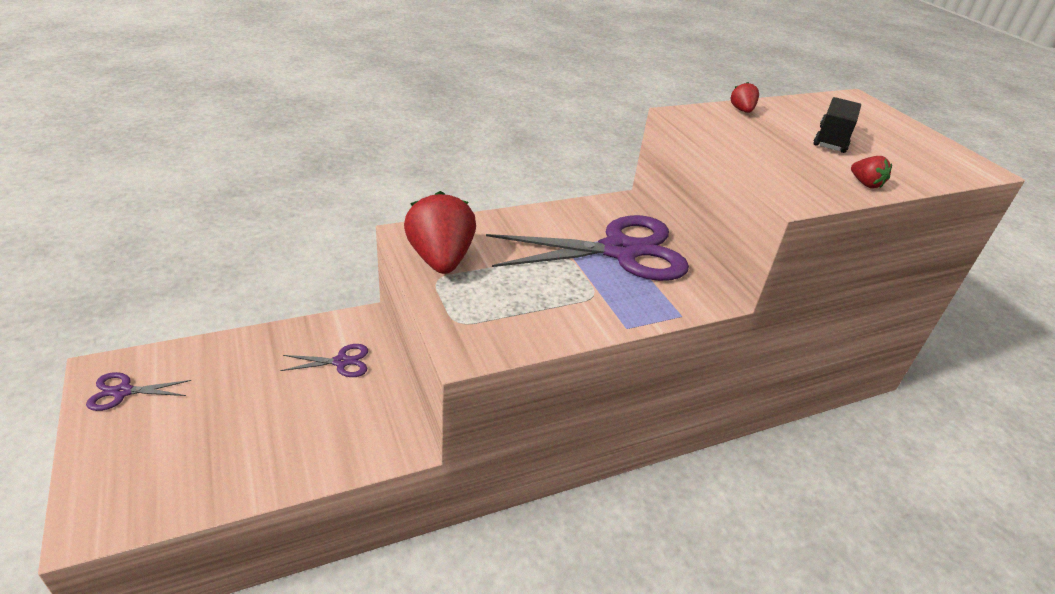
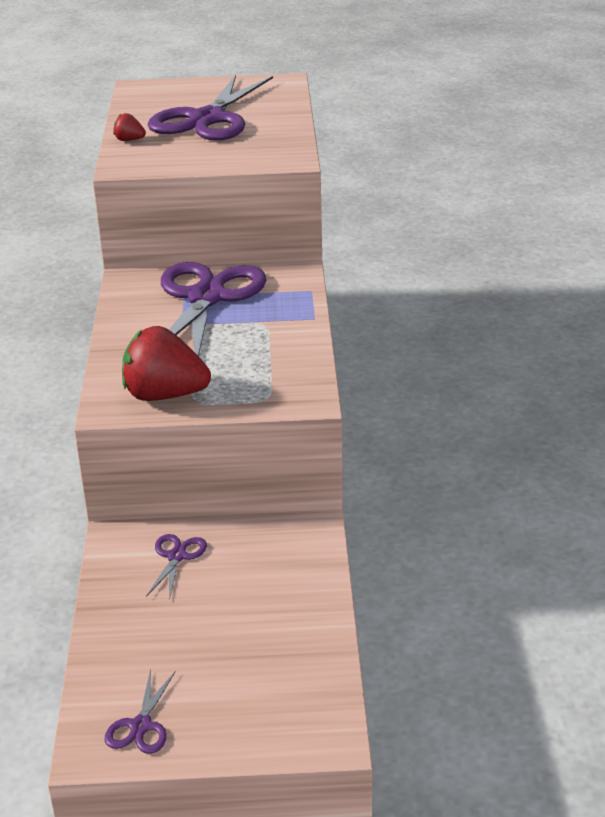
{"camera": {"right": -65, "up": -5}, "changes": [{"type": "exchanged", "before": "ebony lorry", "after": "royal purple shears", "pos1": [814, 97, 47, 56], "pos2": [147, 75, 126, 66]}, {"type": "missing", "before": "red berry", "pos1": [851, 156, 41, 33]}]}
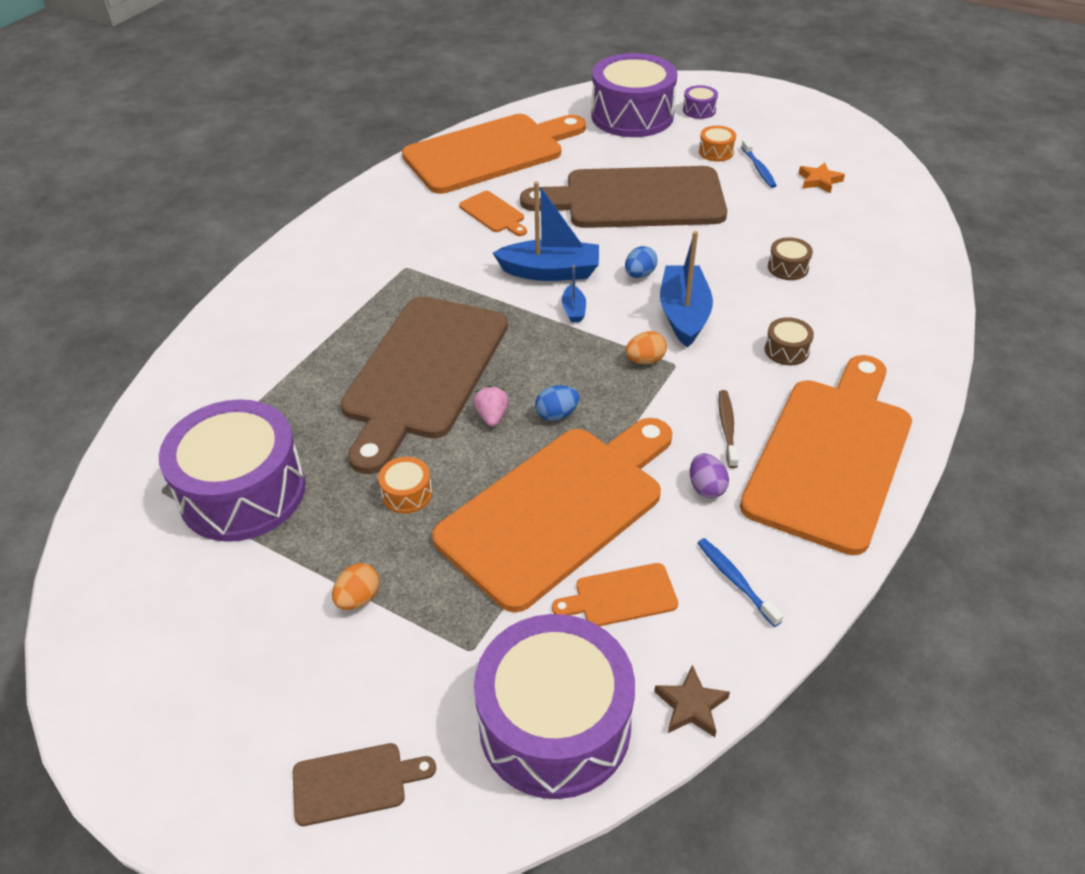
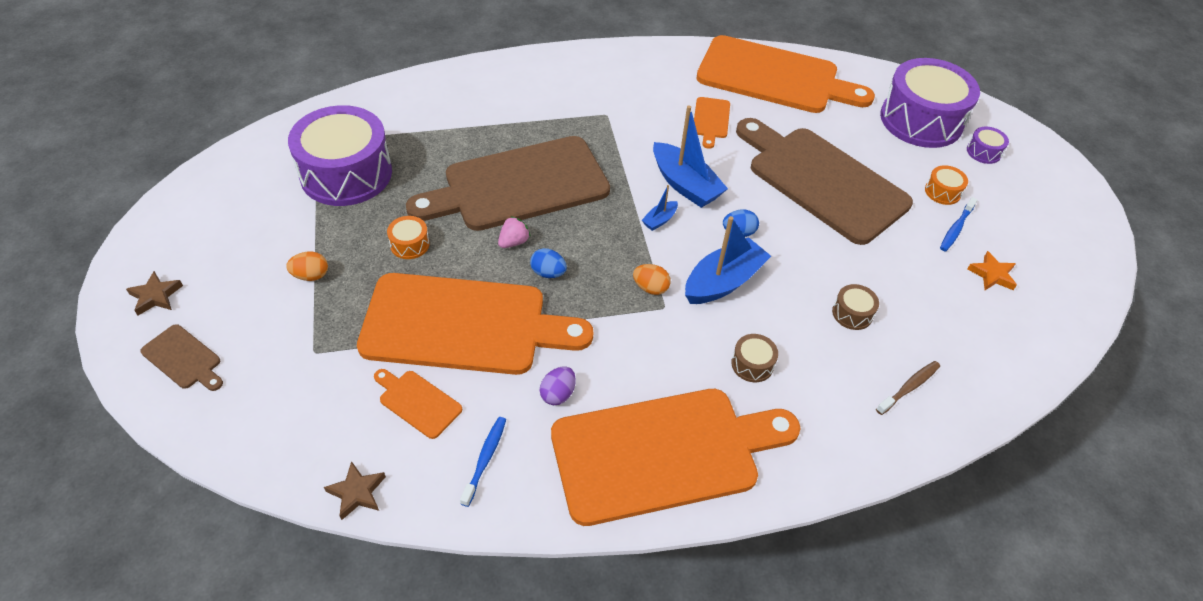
{"camera": {"right": 45, "up": 5}, "changes": [{"type": "appeared", "after": "russet star shape", "pos2": [126, 271, 57, 45]}, {"type": "relocated", "before": "russet toothbrush", "pos1": [718, 390, 21, 78], "pos2": [876, 361, 64, 54]}, {"type": "missing", "before": "royal purple drum", "pos1": [474, 614, 161, 185]}]}
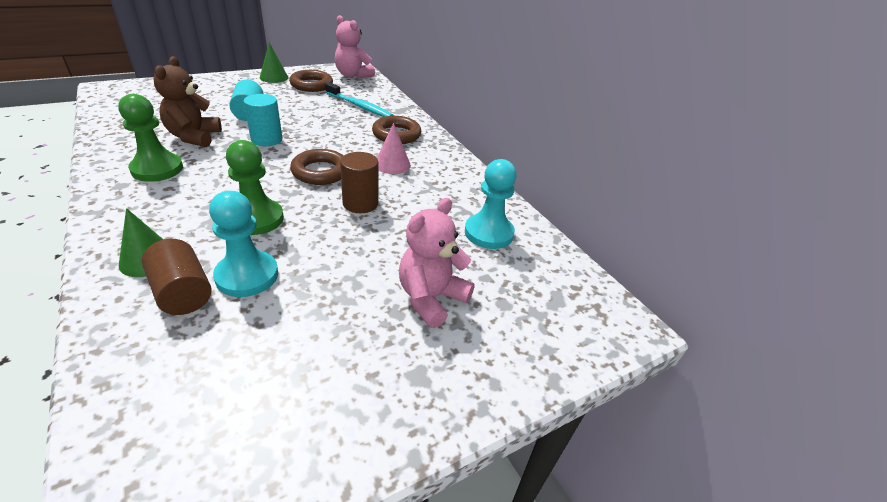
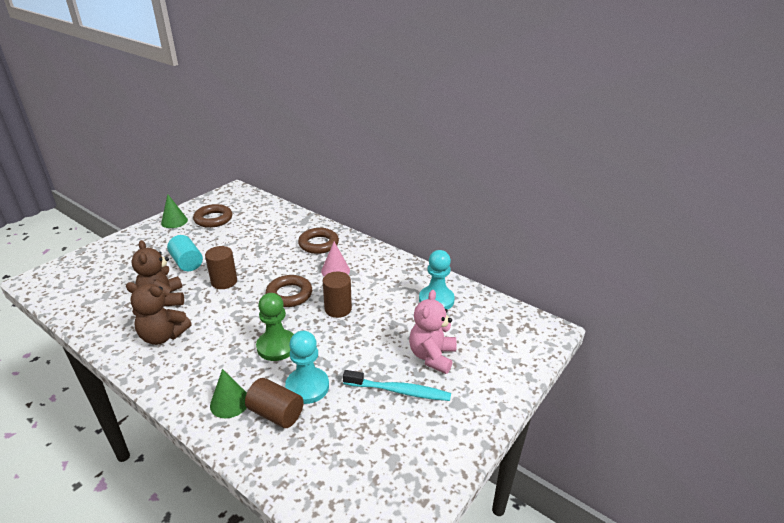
{"camera": {"right": -20, "up": -5}, "changes": [{"type": "exchanged", "before": "leaf-green pawn", "after": "russet teddy bear", "pos1": [118, 94, 65, 88], "pos2": [126, 282, 66, 63]}, {"type": "colour", "before": "teal solid cylinder", "after": "russet solid cylinder", "pos1": [244, 94, 39, 52], "pos2": [205, 246, 32, 43]}, {"type": "relocated", "before": "teal toothbrush", "pos1": [325, 82, 69, 35], "pos2": [343, 370, 108, 31]}, {"type": "missing", "before": "pink teddy bear", "pos1": [335, 15, 40, 64]}]}
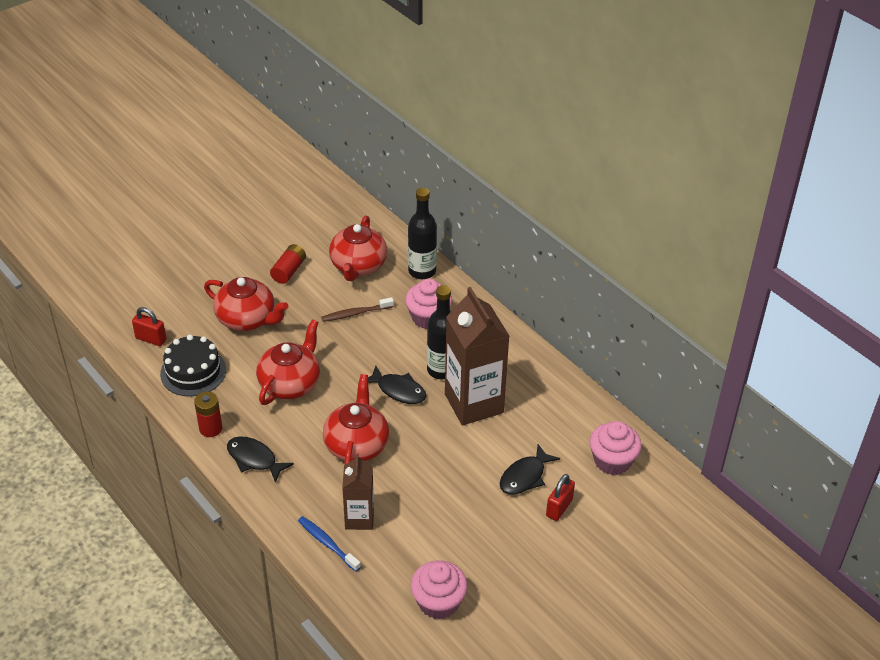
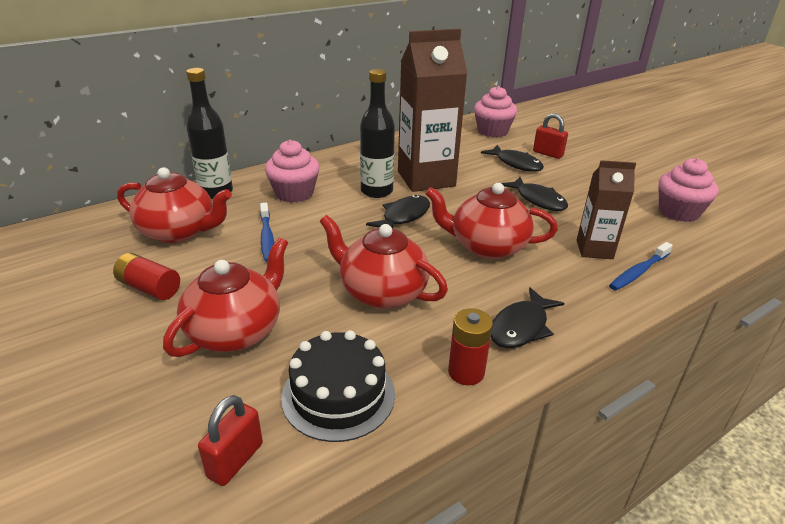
{"camera": {"right": -85, "up": -10}, "changes": [{"type": "colour", "before": "russet toothbrush", "after": "blue toothbrush", "pos1": [322, 297, 72, 25], "pos2": [260, 203, 14, 59]}, {"type": "appeared", "after": "ebony fish figure", "pos2": [501, 177, 67, 34]}]}
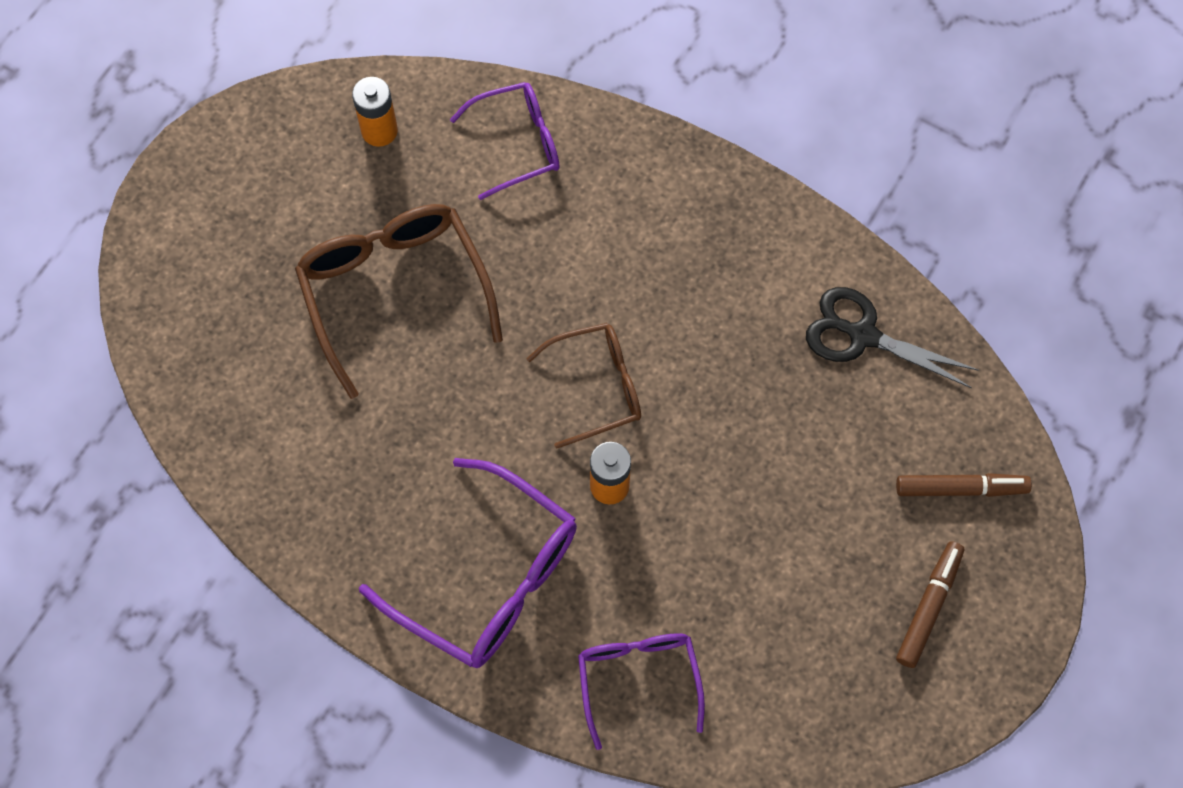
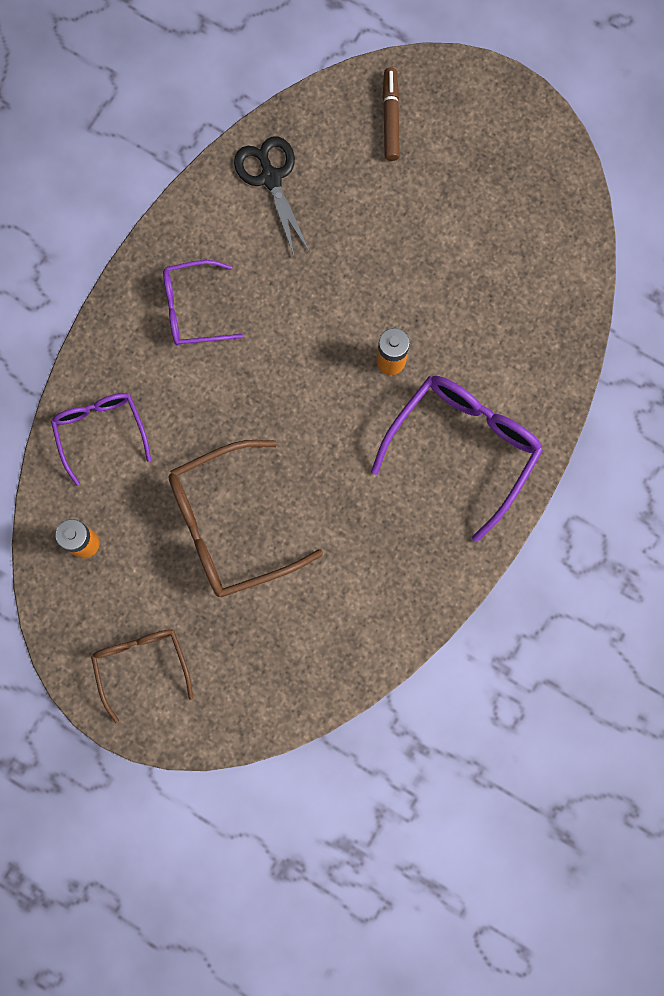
{"camera": {"right": -90, "up": 10}, "changes": [{"type": "relocated", "before": "russet eyeglasses", "pos1": [526, 323, 115, 126], "pos2": [91, 629, 102, 94]}, {"type": "relocated", "before": "royal purple eyeglasses", "pos1": [578, 633, 127, 117], "pos2": [163, 260, 80, 85]}, {"type": "spun", "before": "ebony shears", "pos1": [806, 287, 173, 101], "pos2": [234, 136, 76, 119], "turn": 135}, {"type": "missing", "before": "russet felt pen", "pos1": [896, 541, 68, 127]}]}
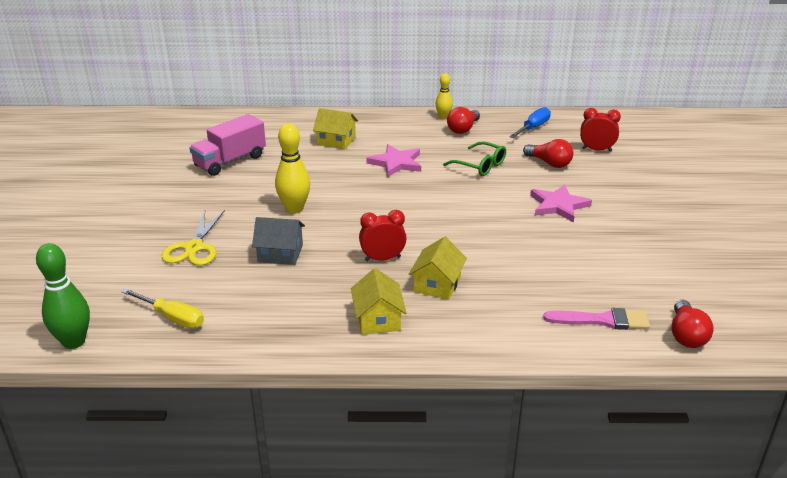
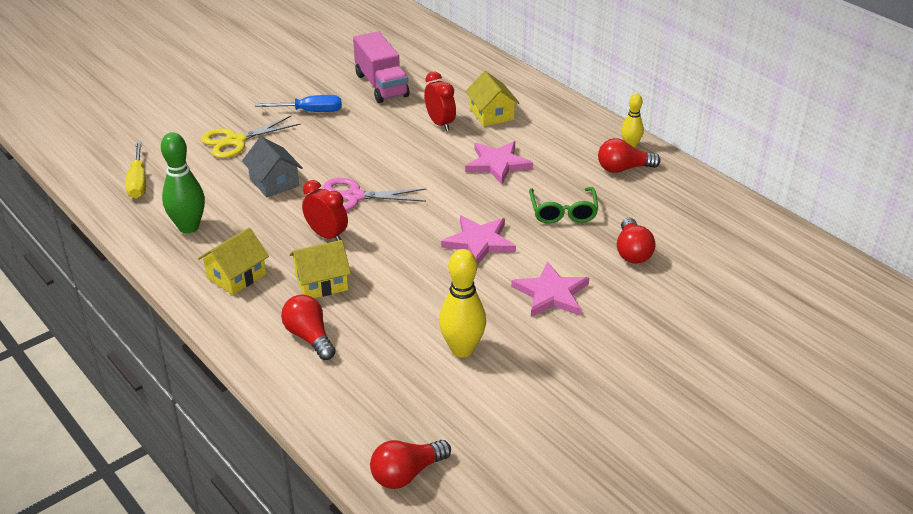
{"camera": {"right": 50, "up": 5}, "changes": [{"type": "relocated", "before": "leaf-green bowling pin", "pos1": [36, 243, 54, 106], "pos2": [161, 132, 44, 101]}, {"type": "relocated", "before": "blue screwdriver", "pos1": [509, 107, 42, 31], "pos2": [255, 95, 86, 17]}, {"type": "appeared", "after": "red bulb", "pos2": [281, 295, 55, 65]}, {"type": "appeared", "after": "pink shears", "pos2": [323, 178, 104, 33]}, {"type": "spun", "before": "pink lorry", "pos1": [189, 114, 77, 62], "pos2": [353, 31, 56, 72], "turn": -120}, {"type": "relocated", "before": "red bedside clock", "pos1": [580, 108, 41, 44], "pos2": [424, 72, 32, 59]}, {"type": "relocated", "before": "bright yellow bowling pin", "pos1": [275, 123, 35, 91], "pos2": [439, 249, 47, 108]}, {"type": "appeared", "after": "pink star shape", "pos2": [441, 216, 75, 49]}, {"type": "missing", "before": "pink brush", "pos1": [543, 308, 107, 22]}]}
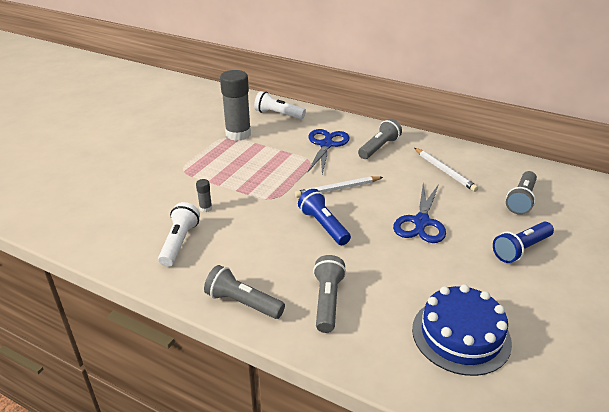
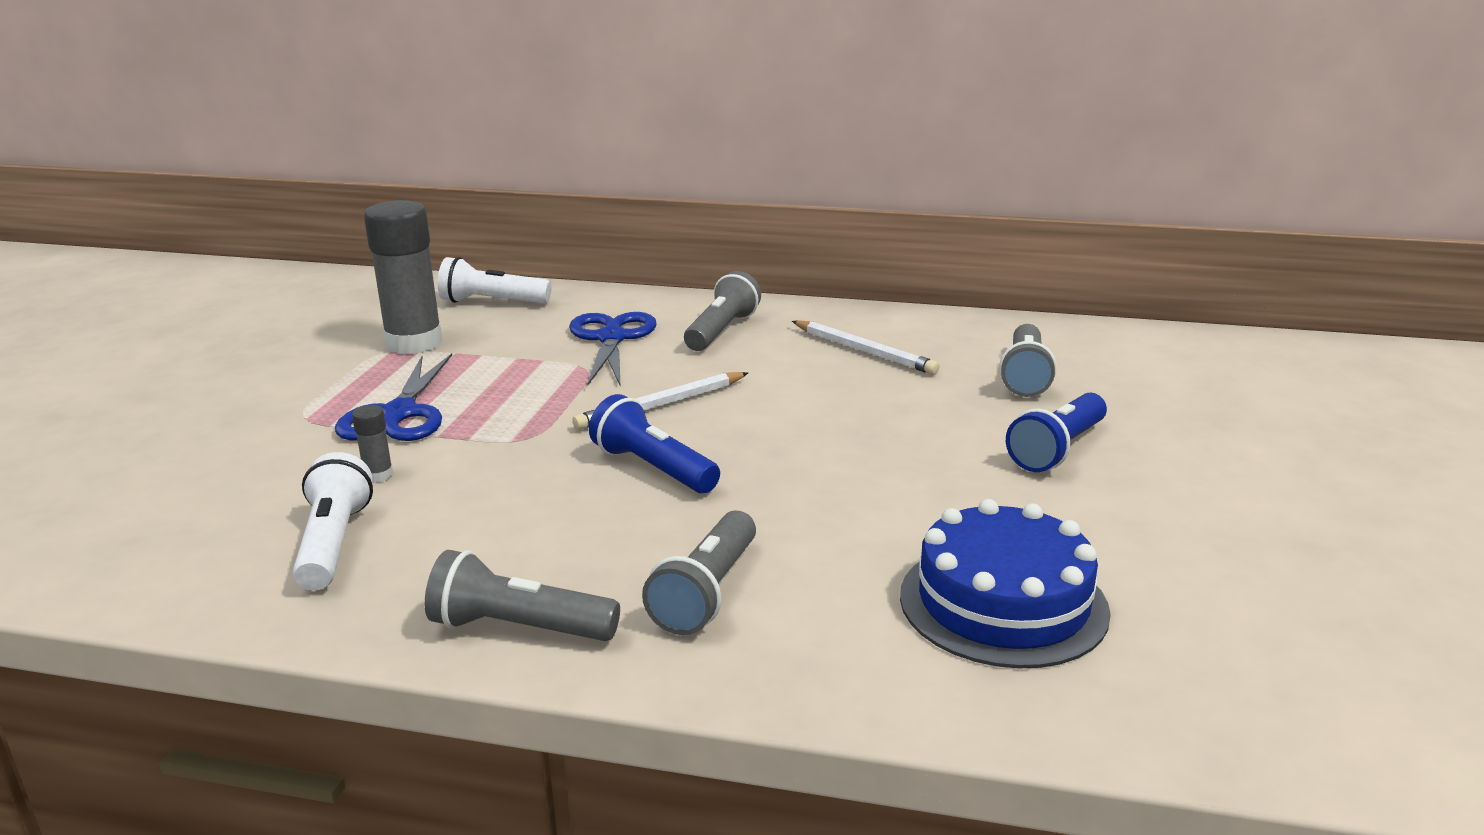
{"camera": {"right": -15, "up": -10}, "changes": [{"type": "relocated", "before": "blue shears", "pos1": [393, 184, 53, 59], "pos2": [335, 353, 117, 88]}, {"type": "spun", "before": "gray flashlight", "pos1": [313, 255, 33, 78], "pos2": [642, 511, 114, 124], "turn": -150}]}
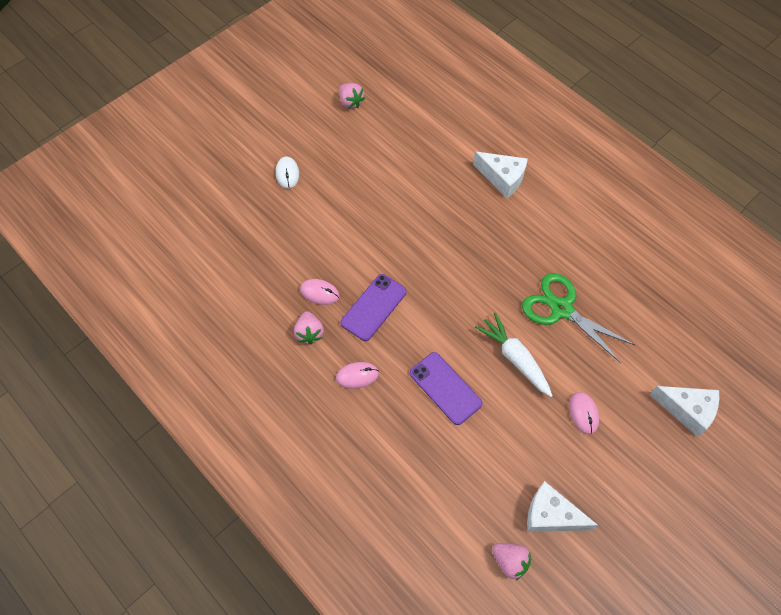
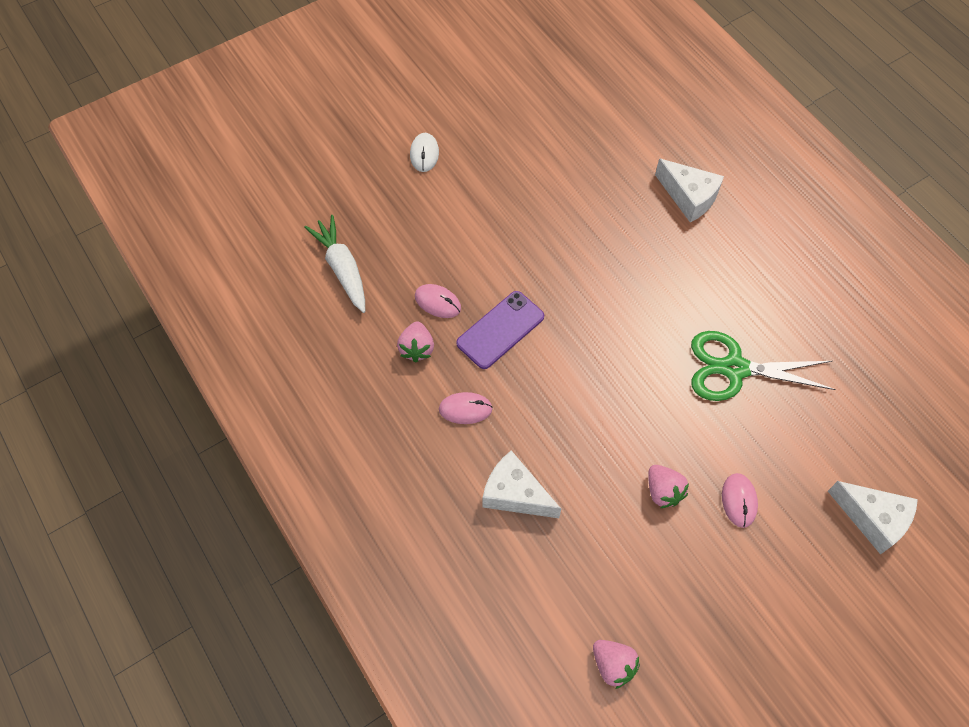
{"camera": {"right": 10, "up": 0}, "changes": [{"type": "relocated", "before": "snow-white toy carrot", "pos1": [475, 313, 78, 84], "pos2": [304, 215, 61, 98]}, {"type": "relocated", "before": "snow-white cheese wedge", "pos1": [527, 481, 71, 51], "pos2": [483, 450, 78, 68]}, {"type": "relocated", "before": "pink berry", "pos1": [339, 83, 26, 26], "pos2": [648, 465, 41, 43]}, {"type": "spun", "before": "leaf-green shears", "pos1": [522, 273, 113, 90], "pos2": [691, 331, 145, 70], "turn": -45}, {"type": "missing", "before": "royal purple mobile phone", "pos1": [410, 352, 73, 73]}]}
